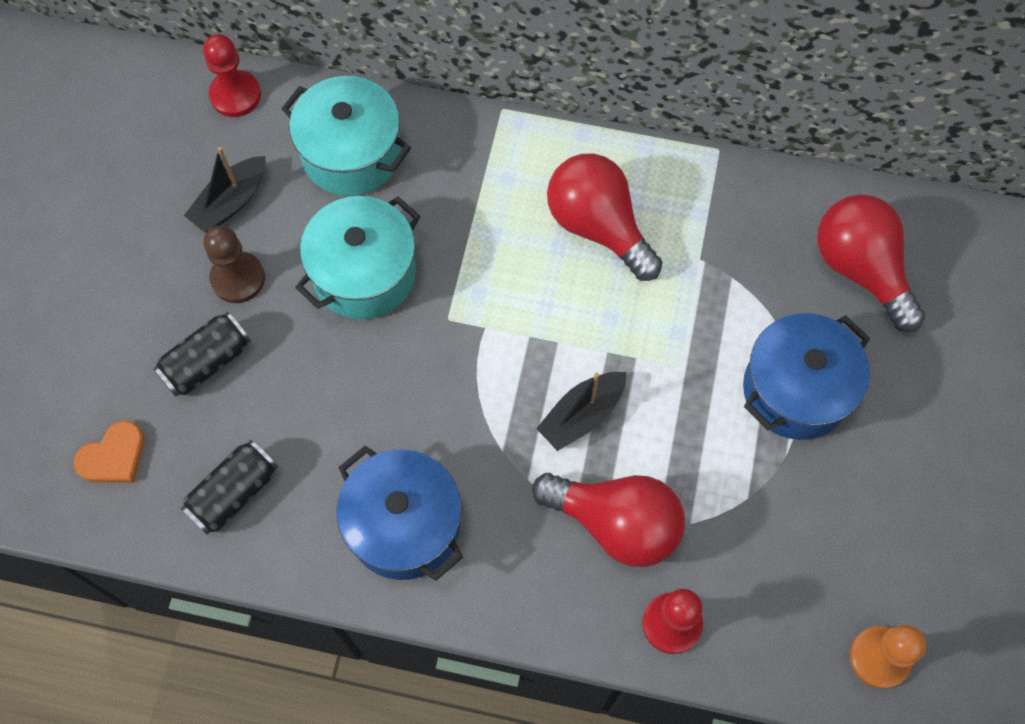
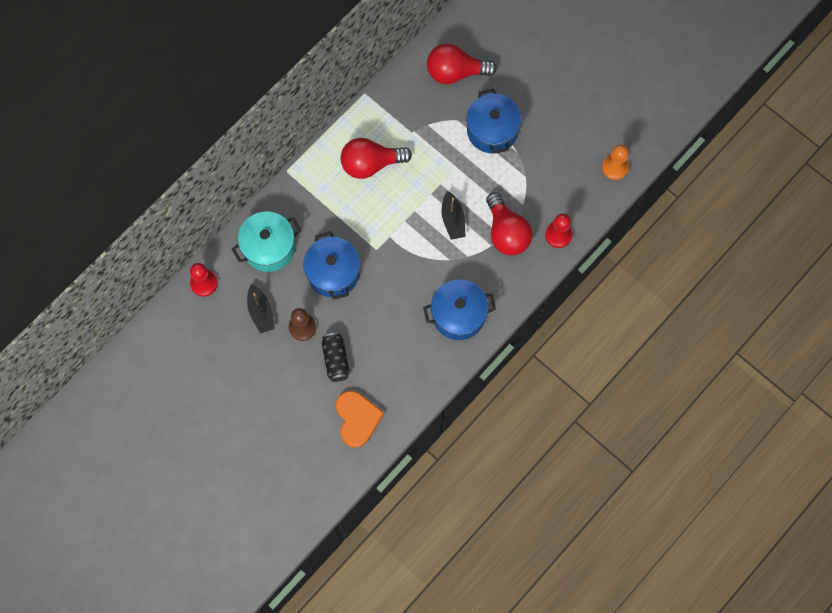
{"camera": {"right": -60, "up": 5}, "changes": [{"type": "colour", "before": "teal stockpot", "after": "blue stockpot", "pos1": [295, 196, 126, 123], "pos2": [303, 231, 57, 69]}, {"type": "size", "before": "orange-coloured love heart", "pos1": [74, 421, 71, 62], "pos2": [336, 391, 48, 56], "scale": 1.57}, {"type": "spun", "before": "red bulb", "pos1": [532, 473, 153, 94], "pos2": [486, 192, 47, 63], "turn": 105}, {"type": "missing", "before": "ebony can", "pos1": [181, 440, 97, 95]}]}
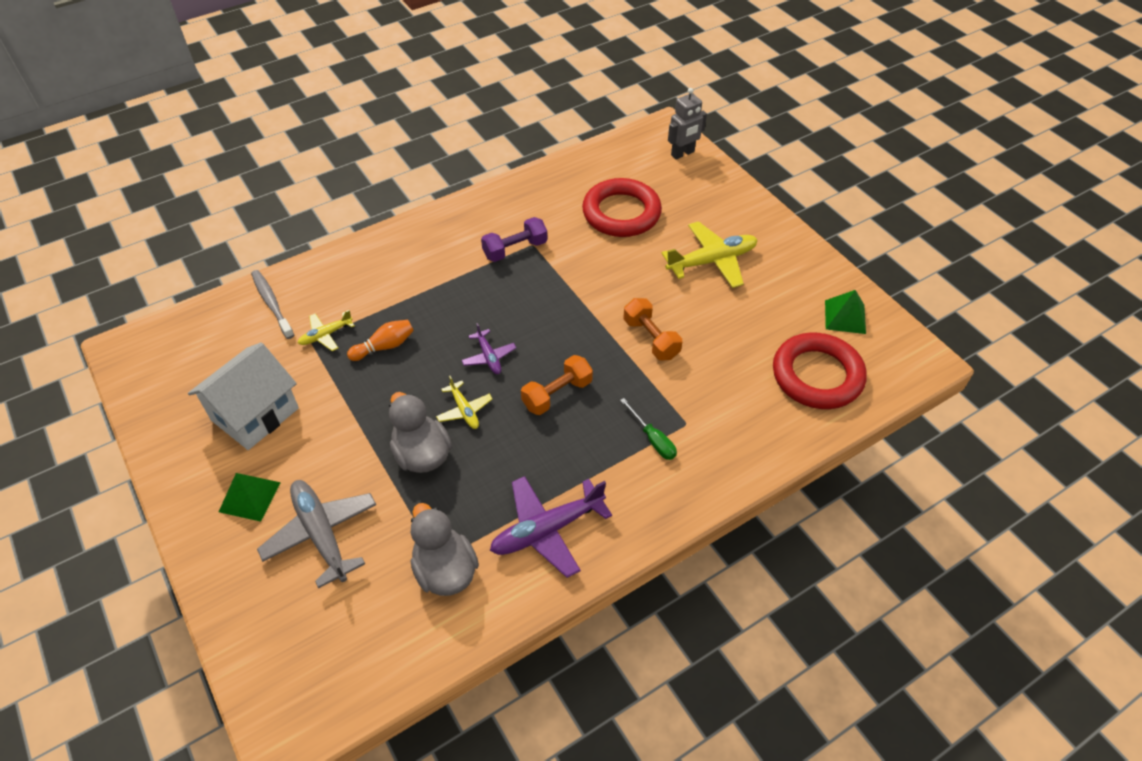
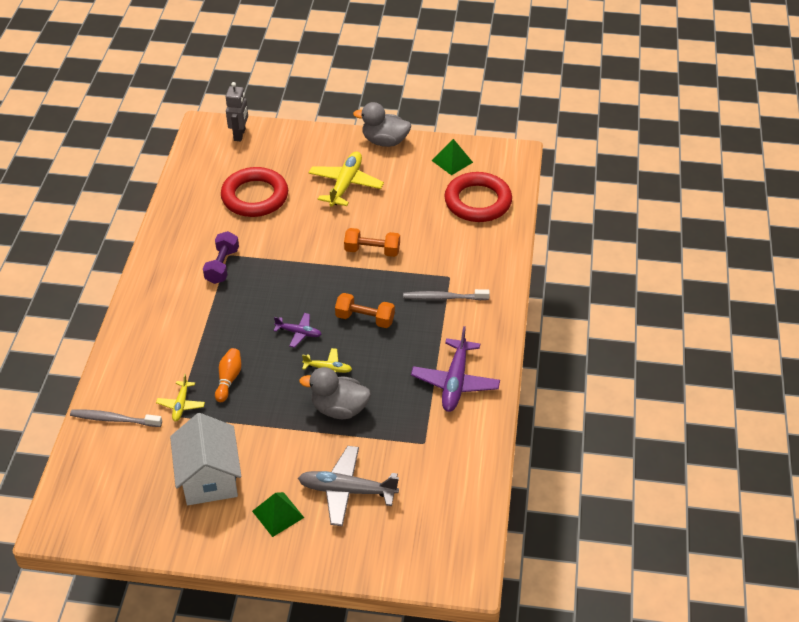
{"camera": {"right": -50, "up": -5}, "changes": [{"type": "spun", "before": "orange-coloured dumbbell", "pos1": [521, 355, 72, 60], "pos2": [335, 293, 60, 35], "turn": -75}, {"type": "relocated", "before": "gray rubber duck", "pos1": [411, 503, 68, 93], "pos2": [353, 102, 58, 45]}, {"type": "exchanged", "before": "leaf-green screwdriver", "after": "gray toothbrush", "pos1": [620, 398, 57, 62], "pos2": [403, 289, 87, 11]}]}
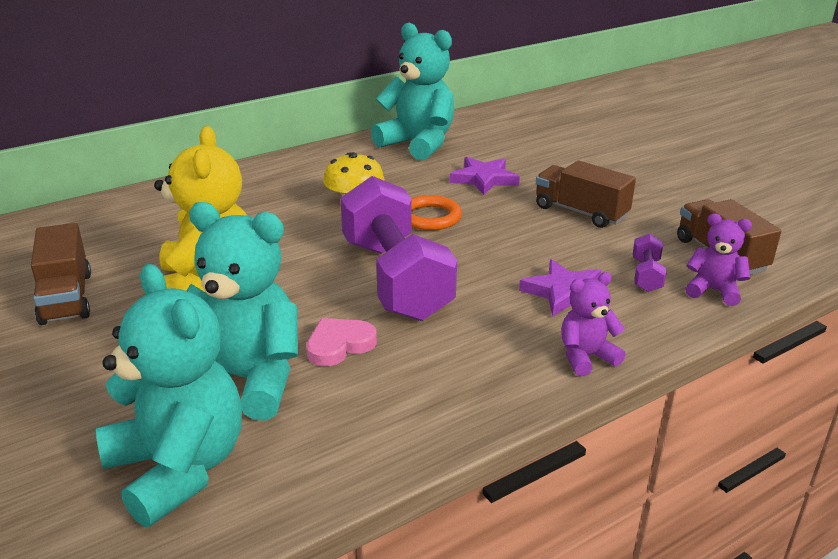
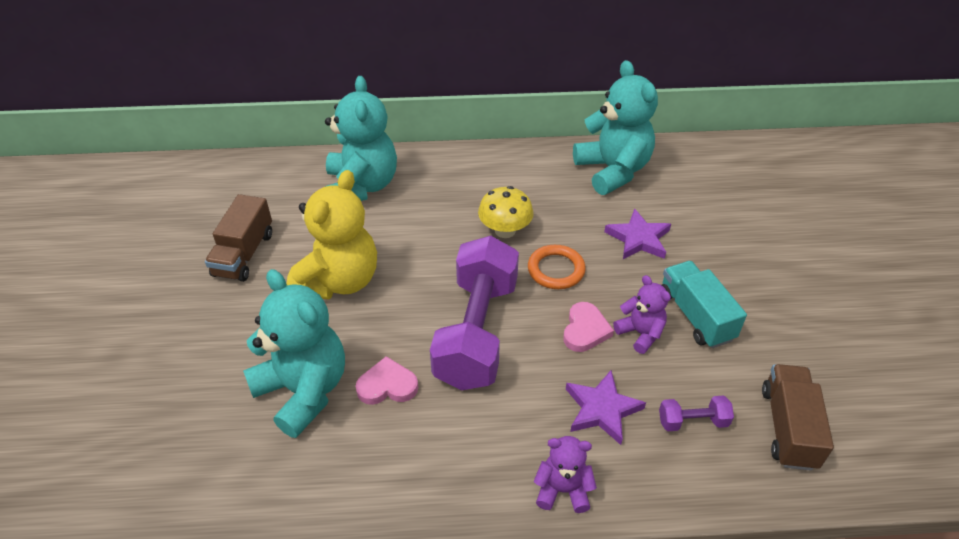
{"camera": {"right": 30, "up": 15}, "changes": [{"type": "relocated", "before": "teal teddy bear", "pos1": [96, 264, 146, 263], "pos2": [325, 76, 72, 125]}, {"type": "appeared", "after": "pink love heart", "pos2": [563, 302, 51, 50]}, {"type": "relocated", "before": "royal purple teddy bear", "pos1": [685, 213, 67, 93], "pos2": [613, 275, 58, 79]}, {"type": "spun", "before": "royal purple dumbbell", "pos1": [633, 234, 33, 58], "pos2": [659, 395, 75, 36], "turn": 45}, {"type": "colour", "before": "russet lorry", "after": "teal lorry", "pos1": [536, 161, 100, 67], "pos2": [662, 261, 85, 87]}]}
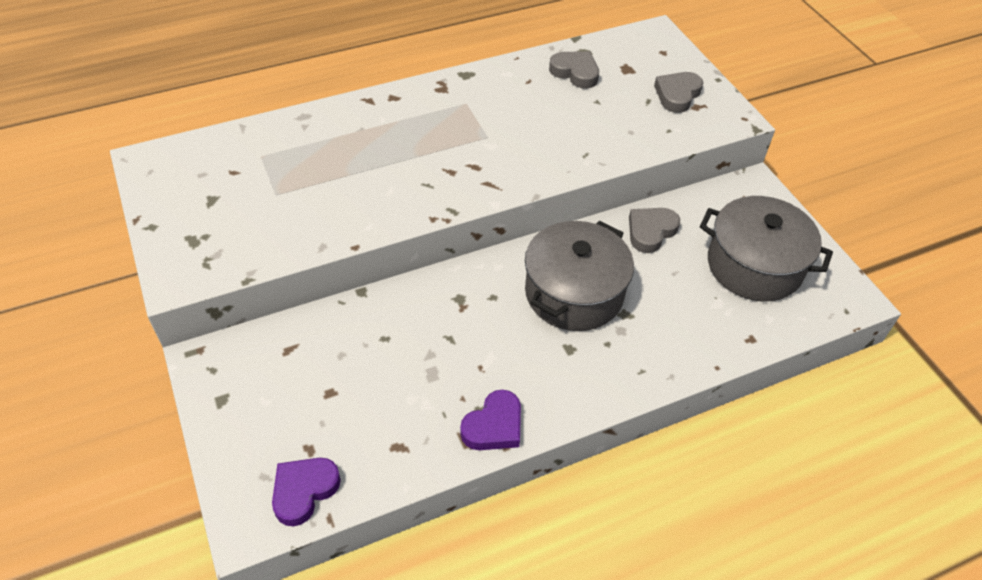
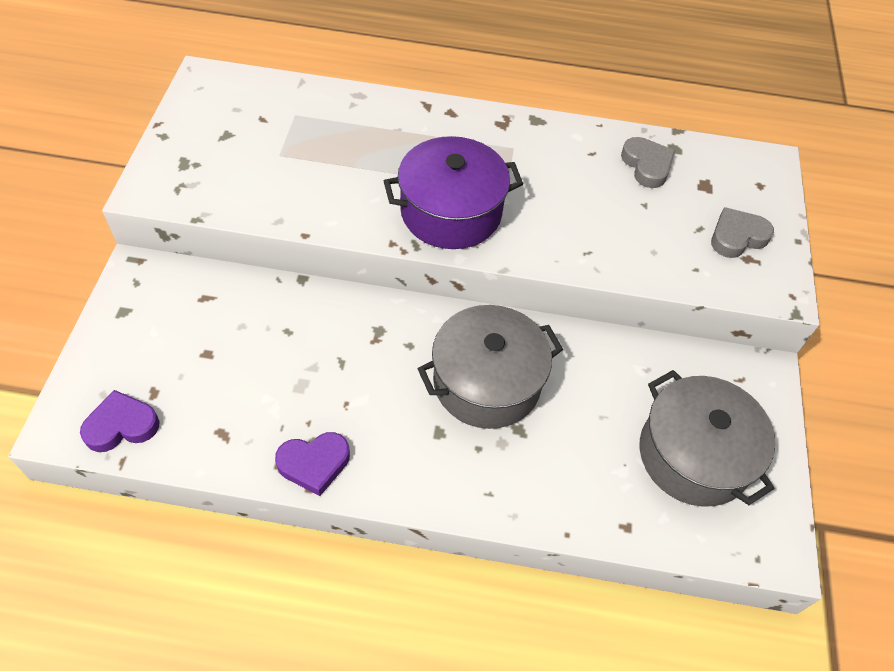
{"camera": {"right": 30, "up": 5}, "changes": [{"type": "appeared", "after": "royal purple stockpot", "pos2": [384, 136, 139, 113]}, {"type": "missing", "before": "gray love heart", "pos1": [629, 208, 51, 45]}]}
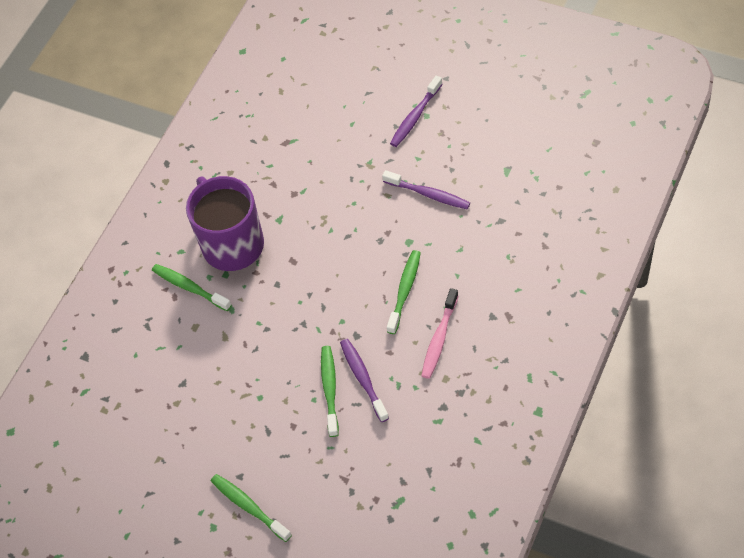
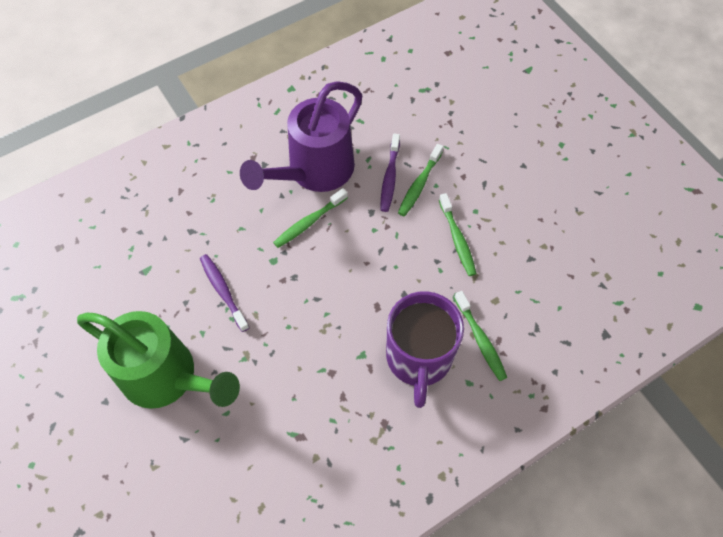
{"camera": {"right": -155, "up": 5}, "changes": [{"type": "exchanged", "before": "royal purple toothbrush", "after": "leaf-green watering pot", "pos1": [390, 76, 52, 71], "pos2": [77, 311, 163, 98]}, {"type": "exchanged", "before": "pink toothbrush", "after": "royal purple watering pot", "pos1": [421, 288, 38, 91], "pos2": [240, 81, 122, 111]}, {"type": "relocated", "before": "leaf-green toothbrush", "pos1": [211, 474, 81, 68], "pos2": [439, 193, 38, 83]}]}
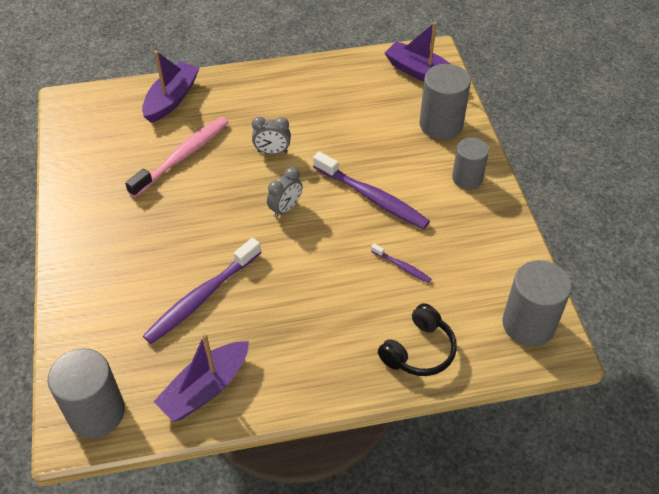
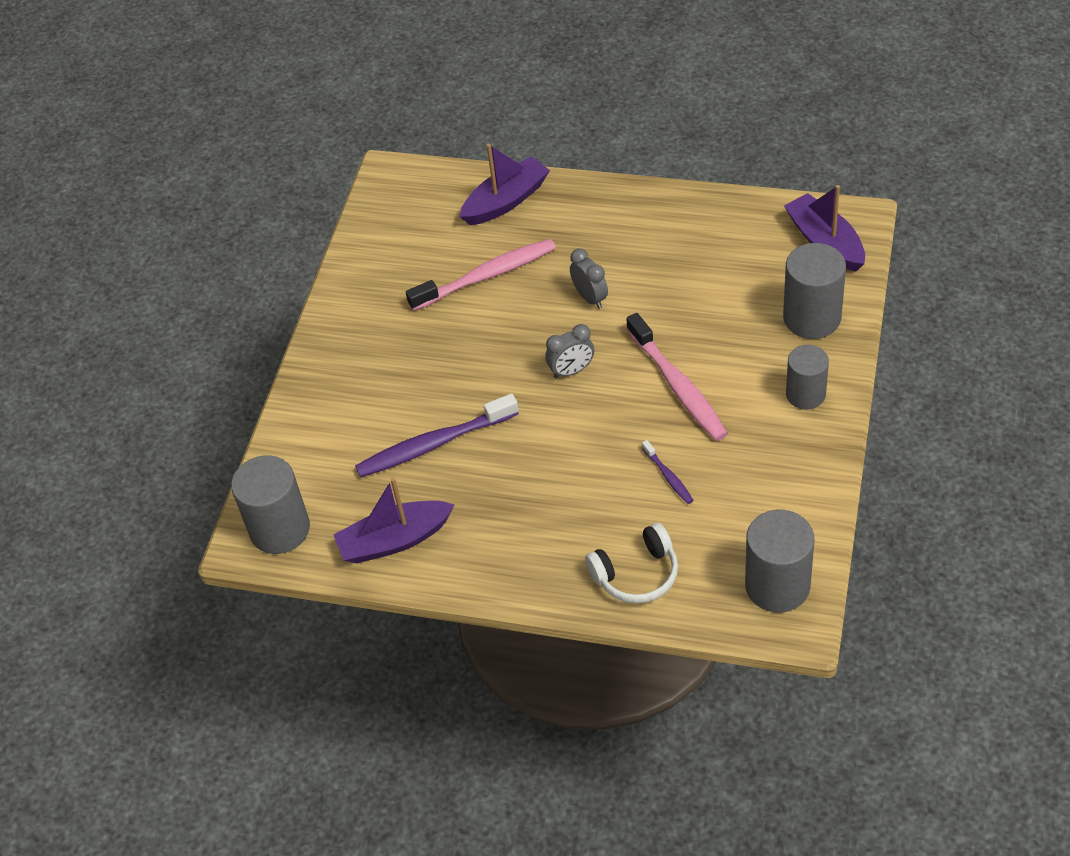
{"camera": {"right": 30, "up": 0}, "changes": [{"type": "spun", "before": "gray bedside clock", "pos1": [252, 116, 39, 38], "pos2": [570, 248, 38, 61], "turn": -150}, {"type": "colour", "before": "ebony over-ear headphones", "after": "snow-white over-ear headphones", "pos1": [378, 303, 79, 73], "pos2": [585, 523, 93, 80]}, {"type": "colour", "before": "royal purple toothbrush", "after": "pink toothbrush", "pos1": [313, 151, 117, 78], "pos2": [626, 313, 102, 128]}]}
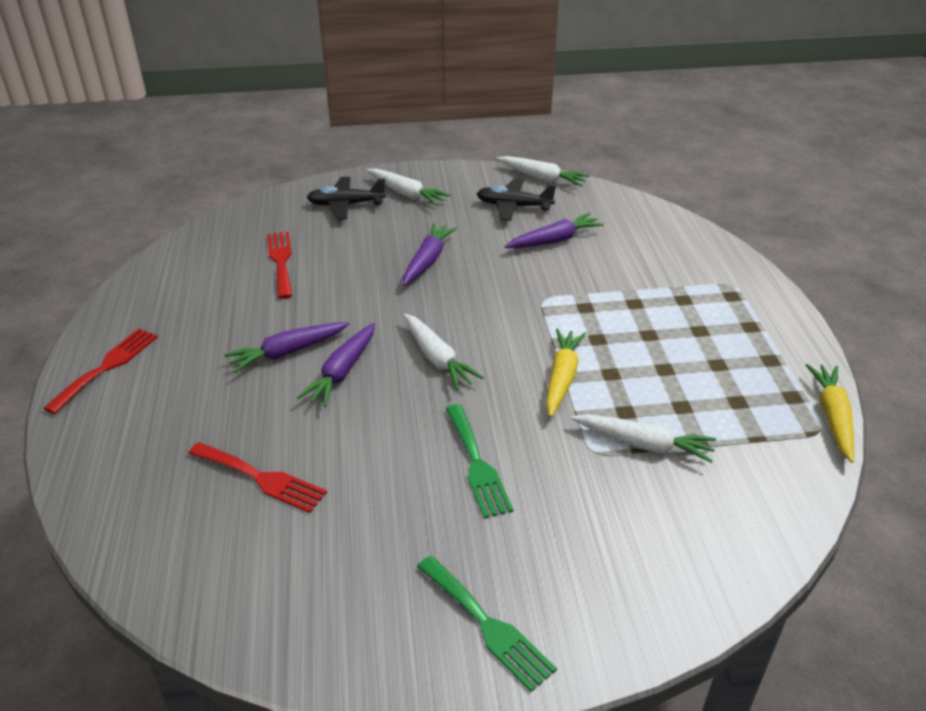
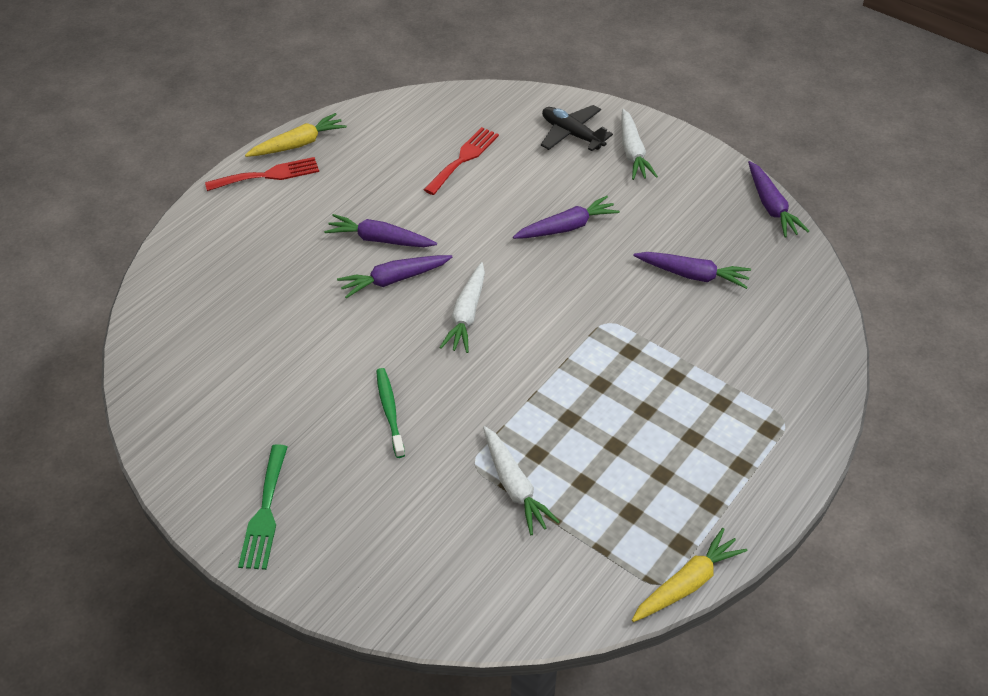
{"camera": {"right": 45, "up": 10}, "changes": [{"type": "relocated", "before": "bright yellow toy carrot", "pos1": [546, 329, 40, 88], "pos2": [245, 113, 102, 44]}, {"type": "exchanged", "before": "leaf-green fork", "after": "leaf-green toothbrush", "pos1": [446, 404, 67, 114], "pos2": [376, 368, 29, 90]}, {"type": "colour", "before": "snow-white toy carrot", "after": "royal purple toy carrot", "pos1": [496, 156, 94, 31], "pos2": [748, 161, 61, 77]}, {"type": "missing", "before": "red fork", "pos1": [188, 442, 139, 71]}, {"type": "missing", "before": "ebony aeroplane", "pos1": [477, 178, 79, 43]}]}
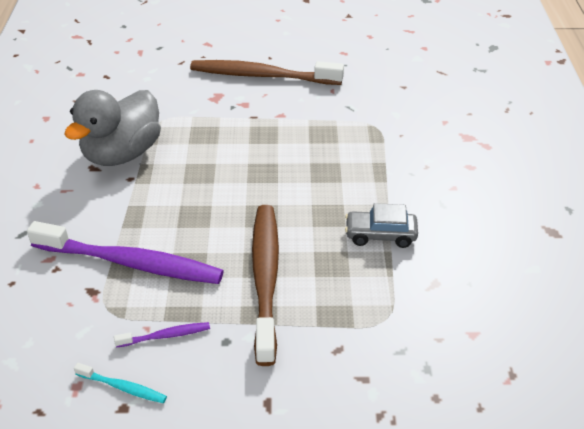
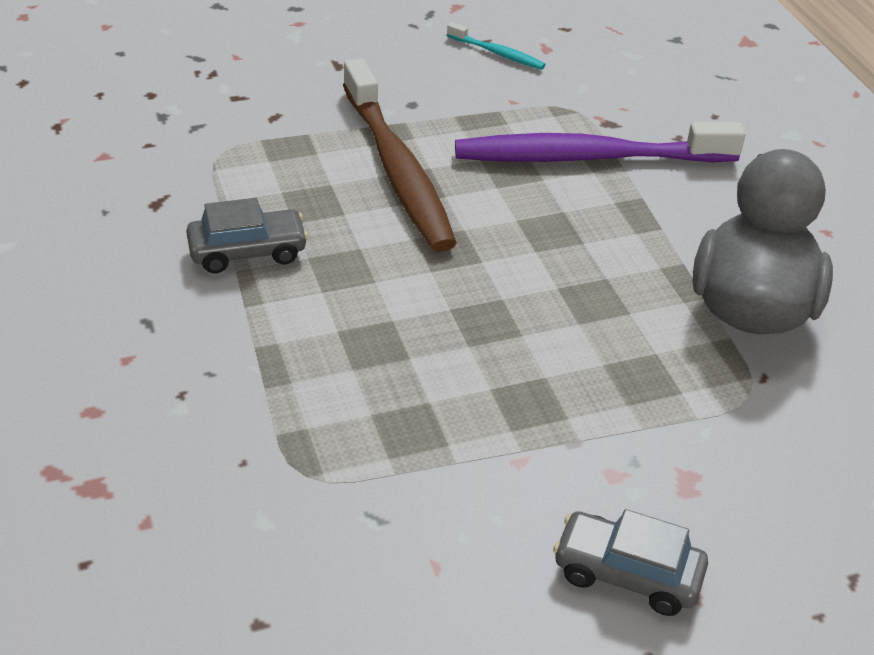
{"camera": {"right": 160, "up": 0}, "changes": [{"type": "spun", "before": "teal toothbrush", "pos1": [74, 363, 93, 40], "pos2": [447, 22, 99, 48], "turn": -150}, {"type": "exchanged", "before": "russet toothbrush", "after": "gray car", "pos1": [190, 60, 154, 25], "pos2": [553, 509, 155, 107]}, {"type": "missing", "before": "royal purple toothbrush", "pos1": [114, 322, 96, 26]}]}
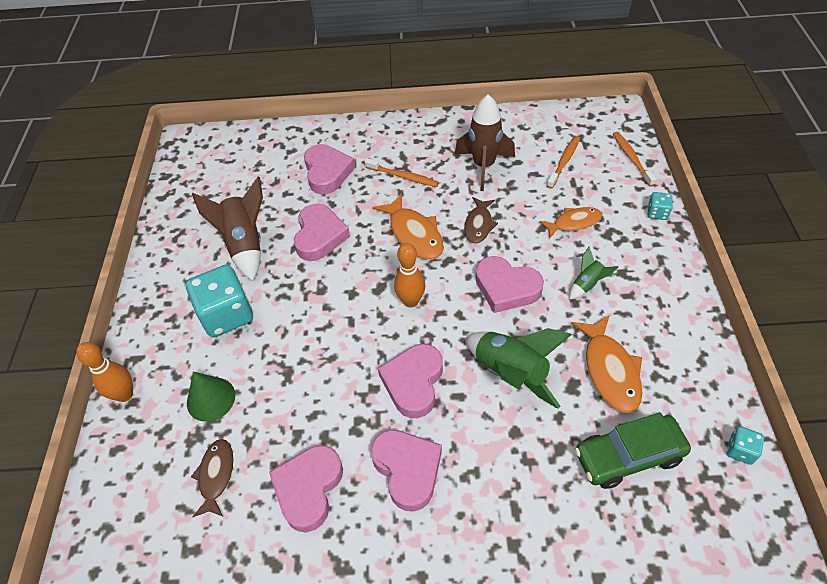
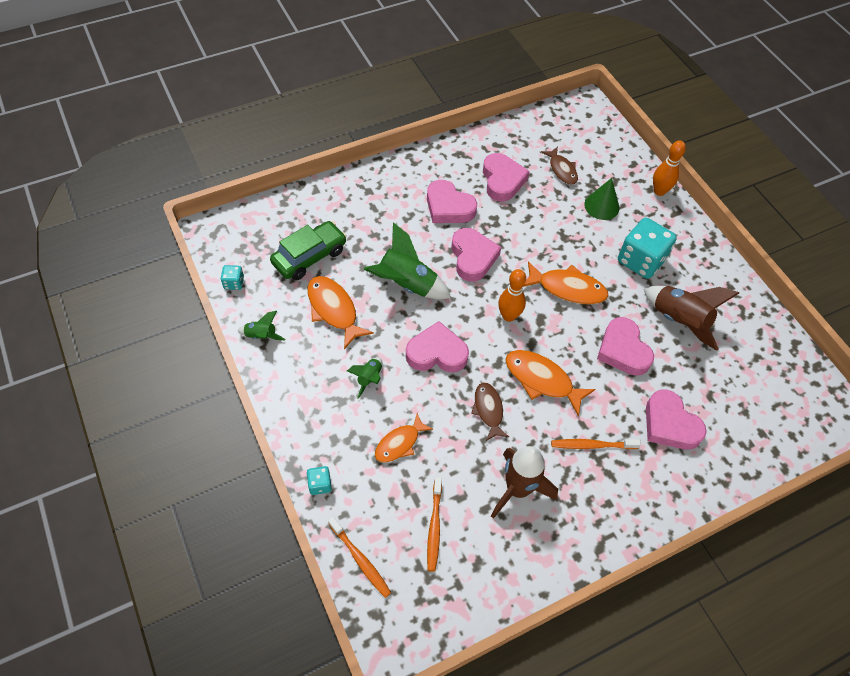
{"camera": {"right": 150, "up": 5}, "changes": [{"type": "appeared", "after": "leaf-green toy rocket", "pos2": [237, 311, 48, 29]}, {"type": "appeared", "after": "orange-coloured fish figure", "pos2": [523, 261, 85, 44]}]}
